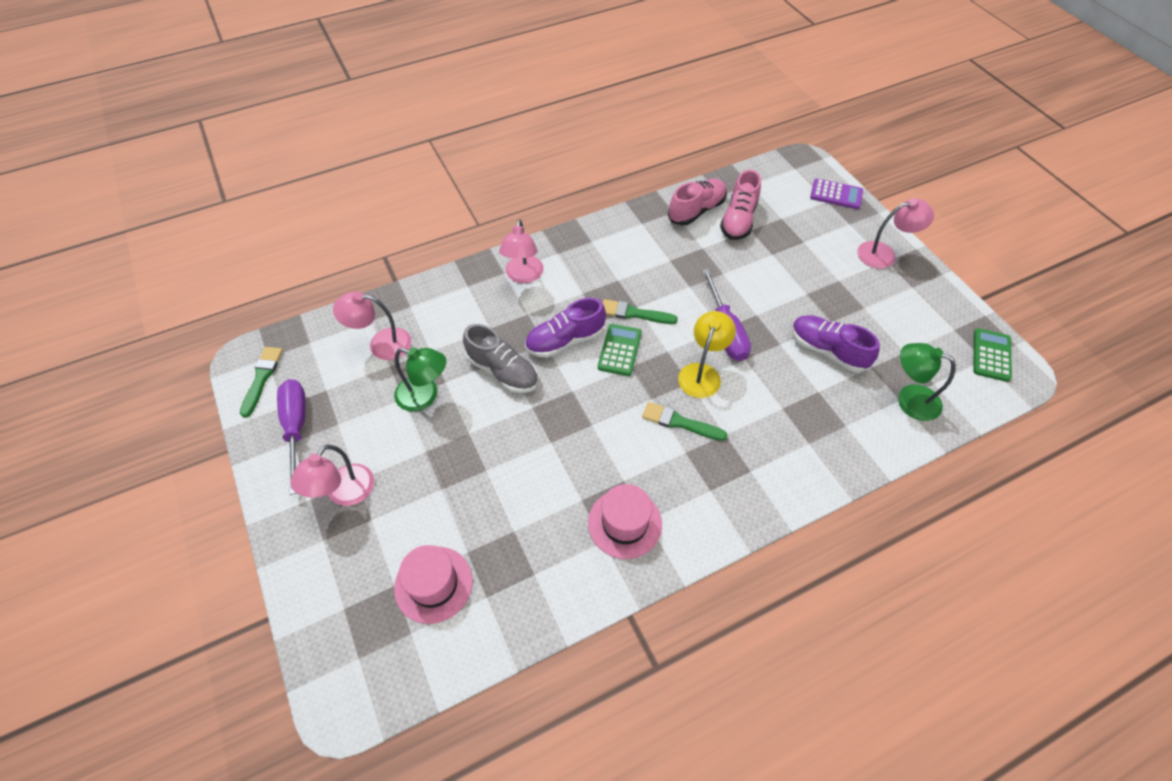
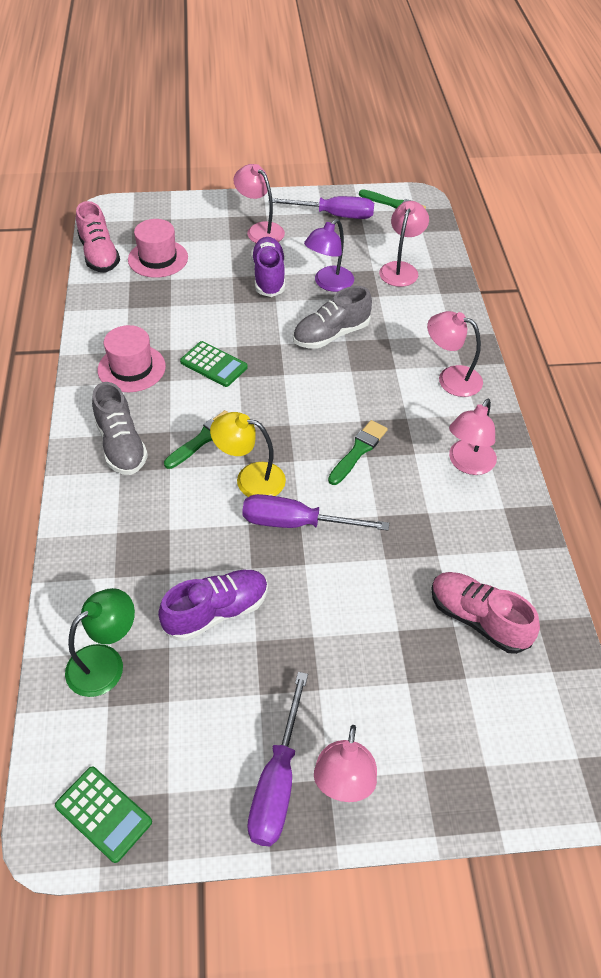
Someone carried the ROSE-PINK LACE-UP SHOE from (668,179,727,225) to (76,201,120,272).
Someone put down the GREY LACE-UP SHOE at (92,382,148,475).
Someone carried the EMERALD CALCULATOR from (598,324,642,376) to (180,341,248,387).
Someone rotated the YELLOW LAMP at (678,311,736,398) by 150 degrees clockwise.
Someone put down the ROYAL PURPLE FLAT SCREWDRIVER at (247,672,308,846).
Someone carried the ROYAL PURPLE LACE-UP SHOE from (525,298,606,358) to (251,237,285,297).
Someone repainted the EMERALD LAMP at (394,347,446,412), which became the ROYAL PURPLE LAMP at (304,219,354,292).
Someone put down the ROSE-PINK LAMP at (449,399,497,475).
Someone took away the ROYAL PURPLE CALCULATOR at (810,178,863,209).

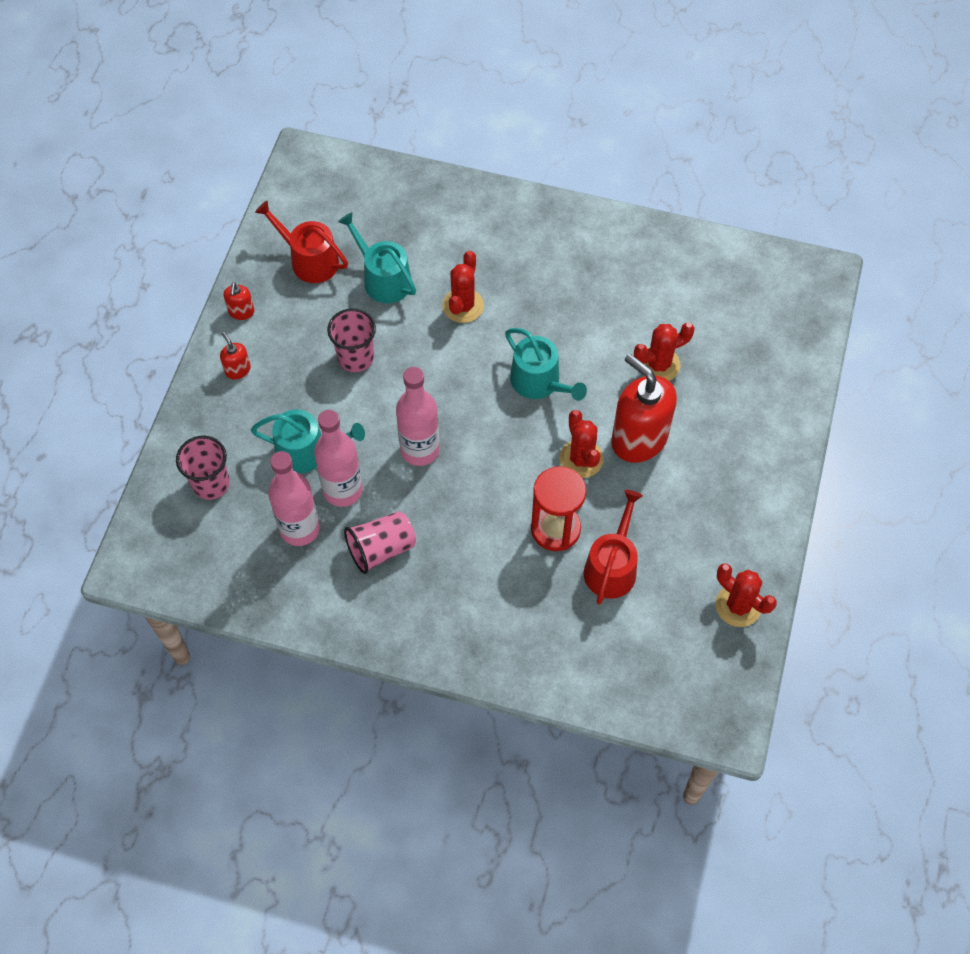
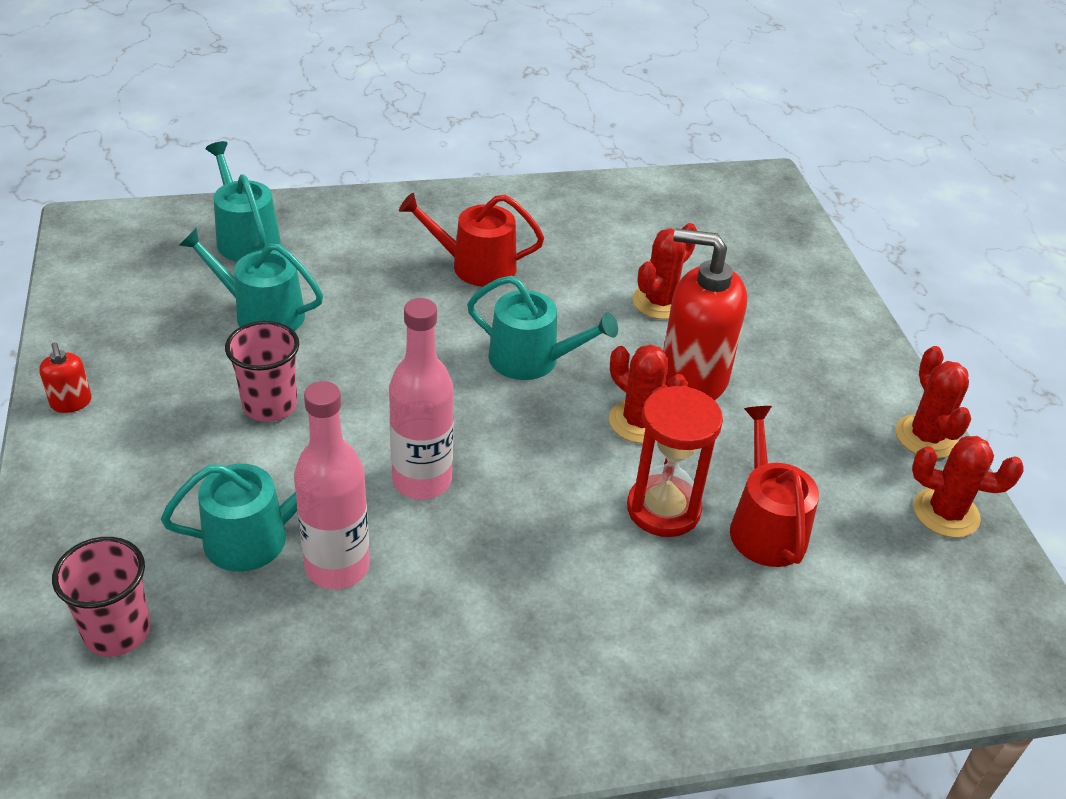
Someone put down the TEAL WATERING POT at (205,141,281,262).
Someone carried the SCARLET WATERING POT from (255,201,348,283) to (399,193,544,287).
Someone carried the SCARLET SAGUARO CACTUS from (442,251,484,323) to (896,346,971,459).
Someone took away the SCARLET SOAP PUMP at (220,332,251,380).
Someone took away the ROSE-PINK FLASK at (268,451,320,546).
Someone took away the ROSE-PINK BEAKER at (344,511,416,574).

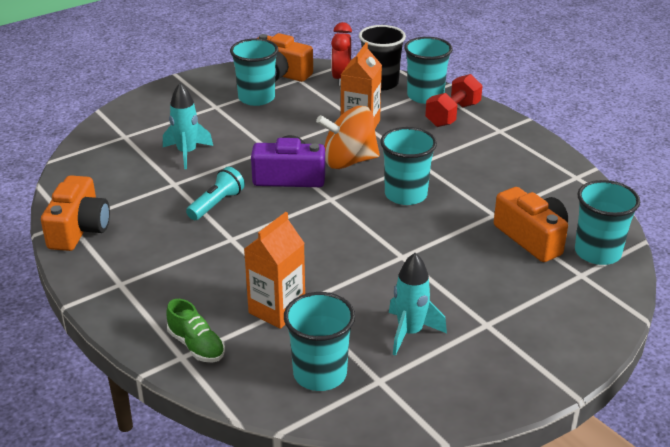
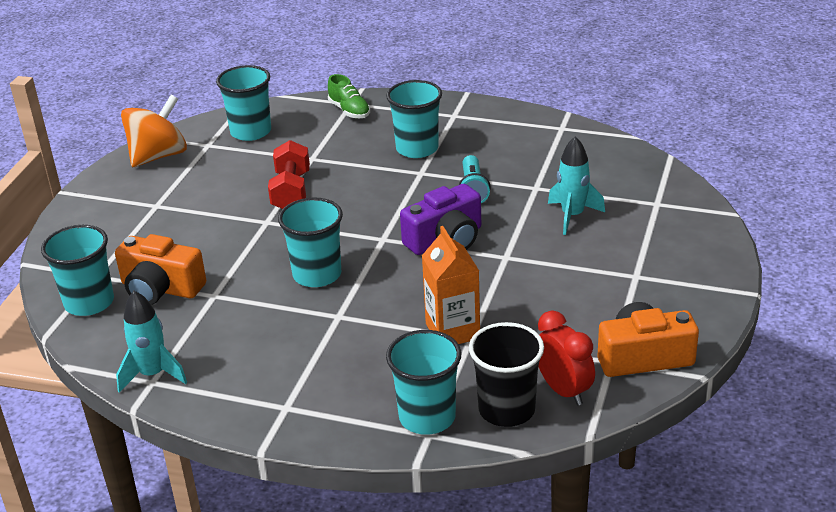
Someone carried the TEAL TOY ROCKET from (389,253,447,356) to (116,291,187,393).
Someone carried the ORANGE TOY TOP from (316,106,380,169) to (121,95,187,167).
Someone carried the SCARLET DUMBBELL from (425,74,483,127) to (268,140,310,209).
Someone rotated the EMERALD LACE-UP SHOE at (166,299,225,362) by 135 degrees counterclockwise.
Someone carried the TEAL BEAKER from (230,38,278,106) to (386,80,442,158).
Someone took away the ORANGE COMPACT CAMERA at (41,175,110,251).
Someone took away the ORANGE CARTON at (244,212,305,329).

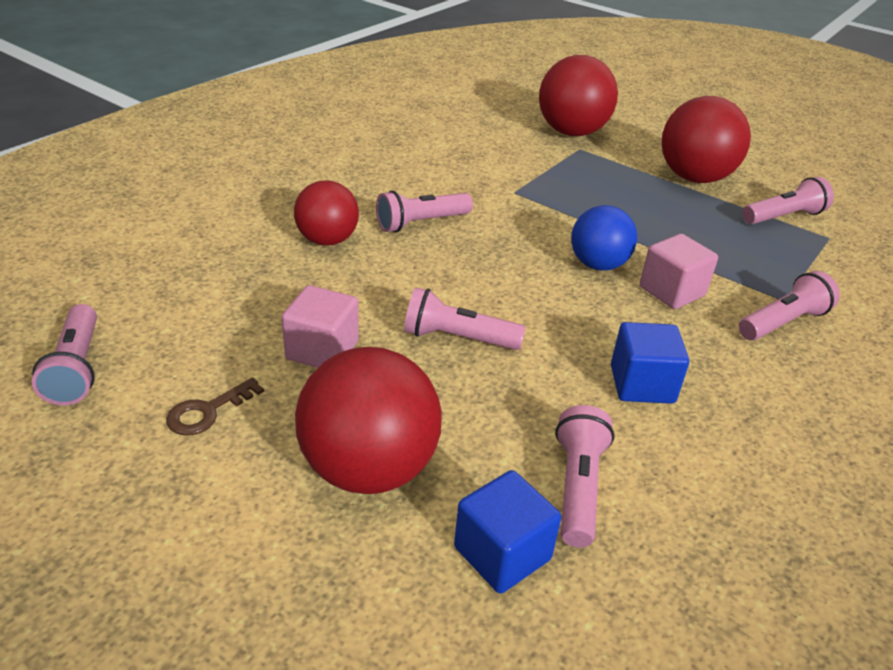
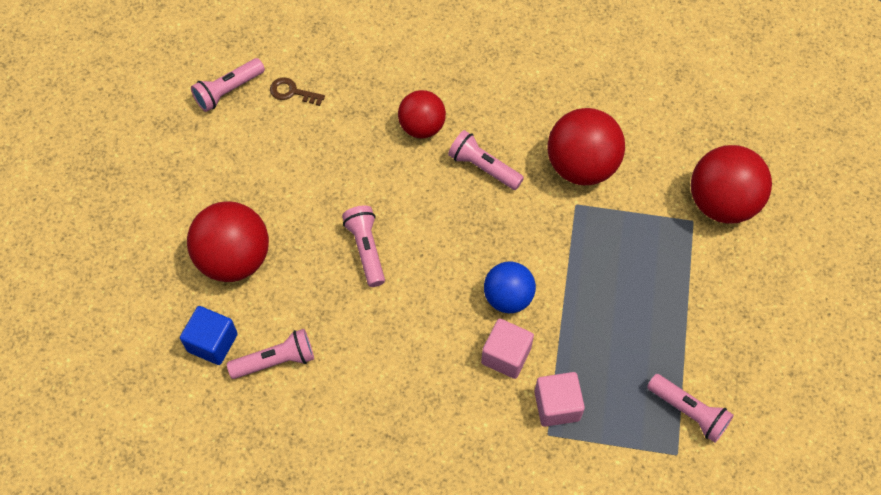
Someone carried the BROWN KEY from (166,378,264,436) to (270,77,325,106).
Someone carried the ROSE-PINK CUBE from (282,285,359,368) to (534,372,585,427).
Someone carried the SCARLET BALL from (661,96,751,183) to (547,108,625,185).
Someone took away the BLUE CUBE at (611,322,689,404).
Someone took away the ROSE-PINK FLASHLIGHT at (739,271,840,341).

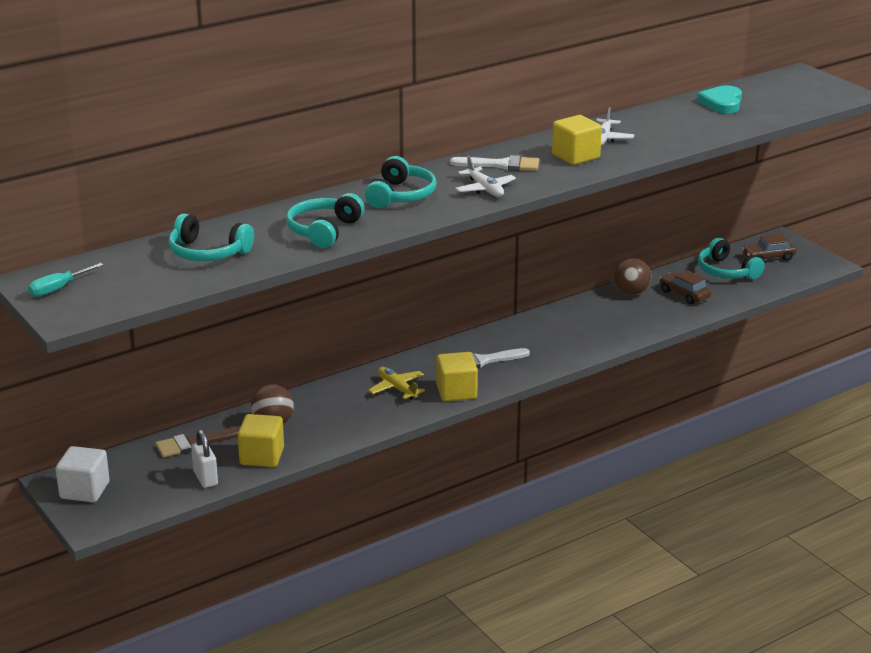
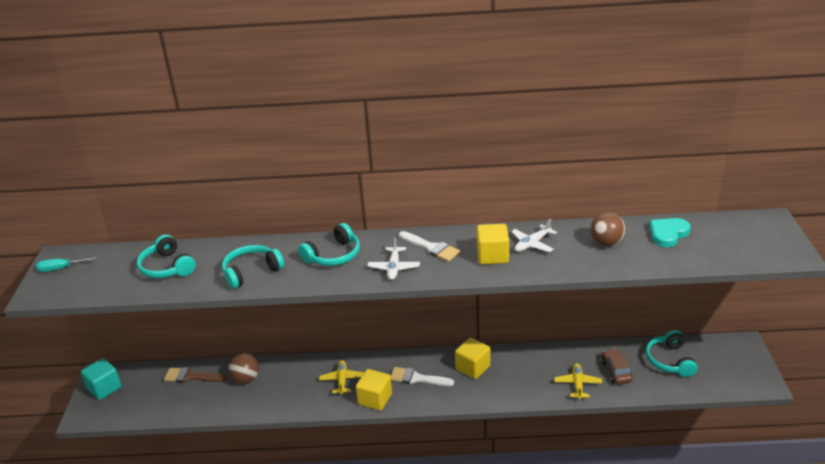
Someone repainted the PURE WHITE CUBE at (56,446,110,502), which became the TEAL CUBE at (81,358,121,400).
Someone carried the YELLOW CUBE from (237,414,284,467) to (455,338,491,379).
Someone put down the YELLOW PLANE at (554,363,602,399).
Someone carried the BROWN BALL from (614,258,651,295) to (590,212,625,246).
Someone took away the PURE WHITE LOCK at (191,430,218,488).
Someone took away the BROWN CAR at (742,234,796,261).

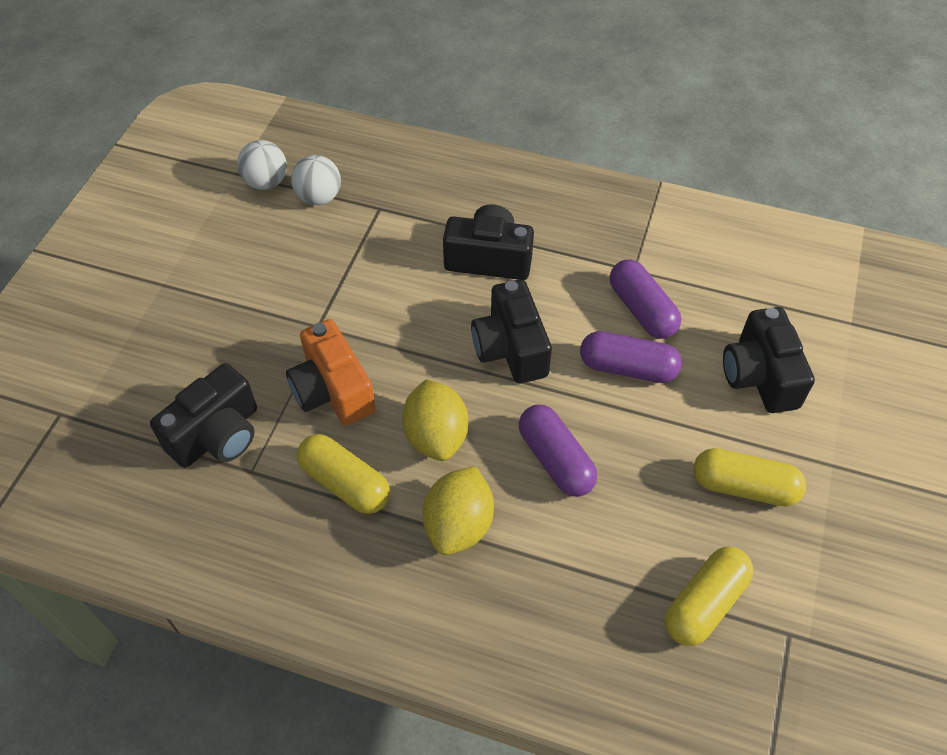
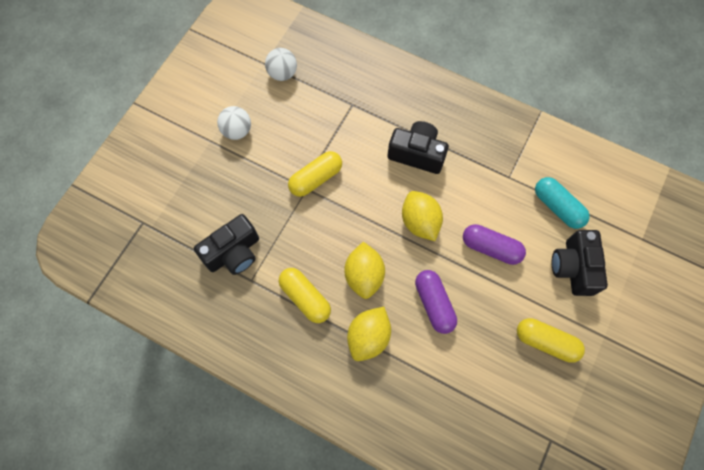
Someone carried the PURE WHITE BALL from (291,155,341,205) to (217,106,251,140).
Someone carried the YELLOW CAPSULE from (665,547,753,646) to (288,151,342,197).
Someone swapped the EBONY COMPACT CAMERA at (471,279,552,383) for the YELLOW LEMON at (402,191,443,241).
Someone put down the TEAL CAPSULE at (535,177,590,229).
Someone took away the ORANGE COMPACT CAMERA at (286,319,376,425).
Someone took away the ROYAL PURPLE CAPSULE at (610,260,681,339).

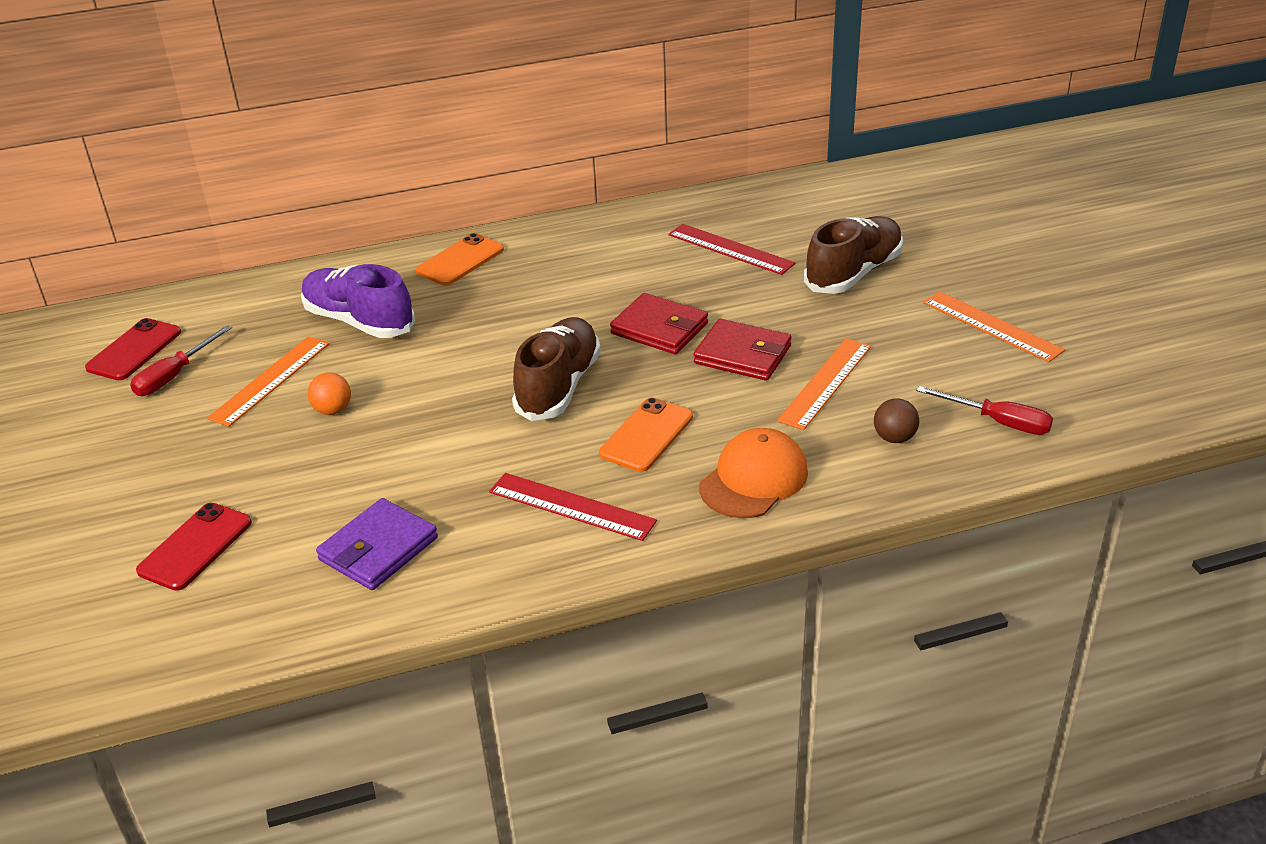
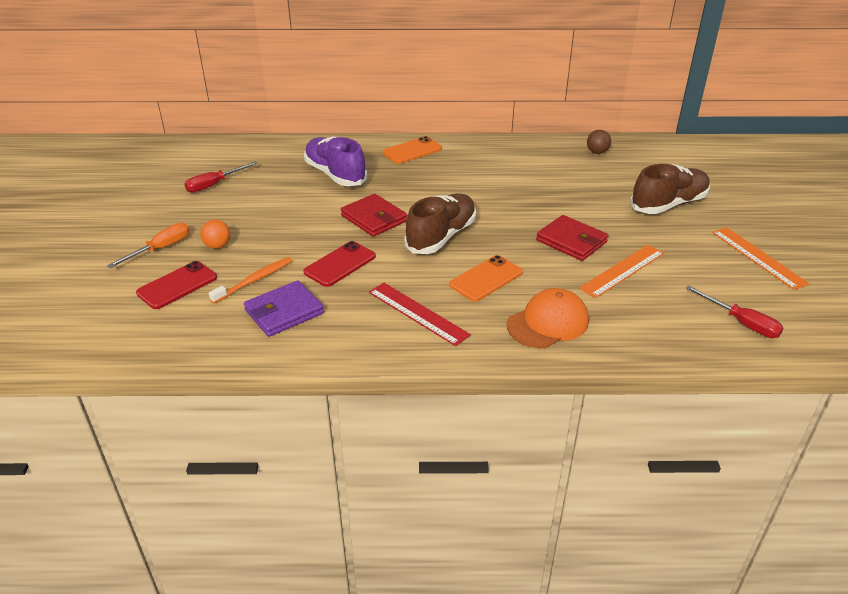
Someone put down the ORANGE FLAT SCREWDRIVER at (107,223,190,268).
Someone carried the ORANGE BALL from (307,372,351,415) to (201,220,230,249).
Someone put down the ORANGE TOOTH BRUSH at (208,257,292,304).
Someone carried the SCARLET MOBILE PHONE from (85,318,181,380) to (303,241,376,287).
Someone carried the SCARLET BILLFOLD from (610,293,708,354) to (341,194,407,237).
Someone carried the BROWN BALL from (874,398,919,443) to (587,130,611,154).
Someone took away the ORANGE STRAIGHTEDGE at (207,336,329,427).
Someone took away the SCARLET STRAIGHTEDGE at (668,224,795,275).

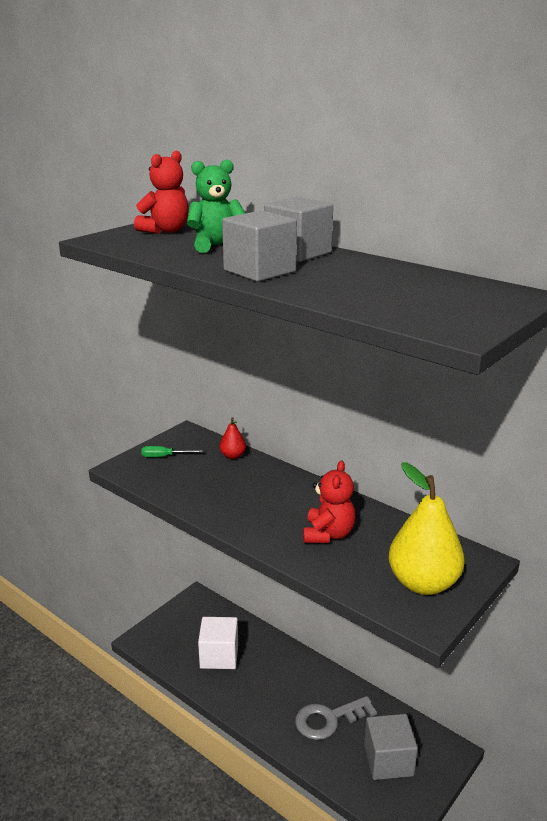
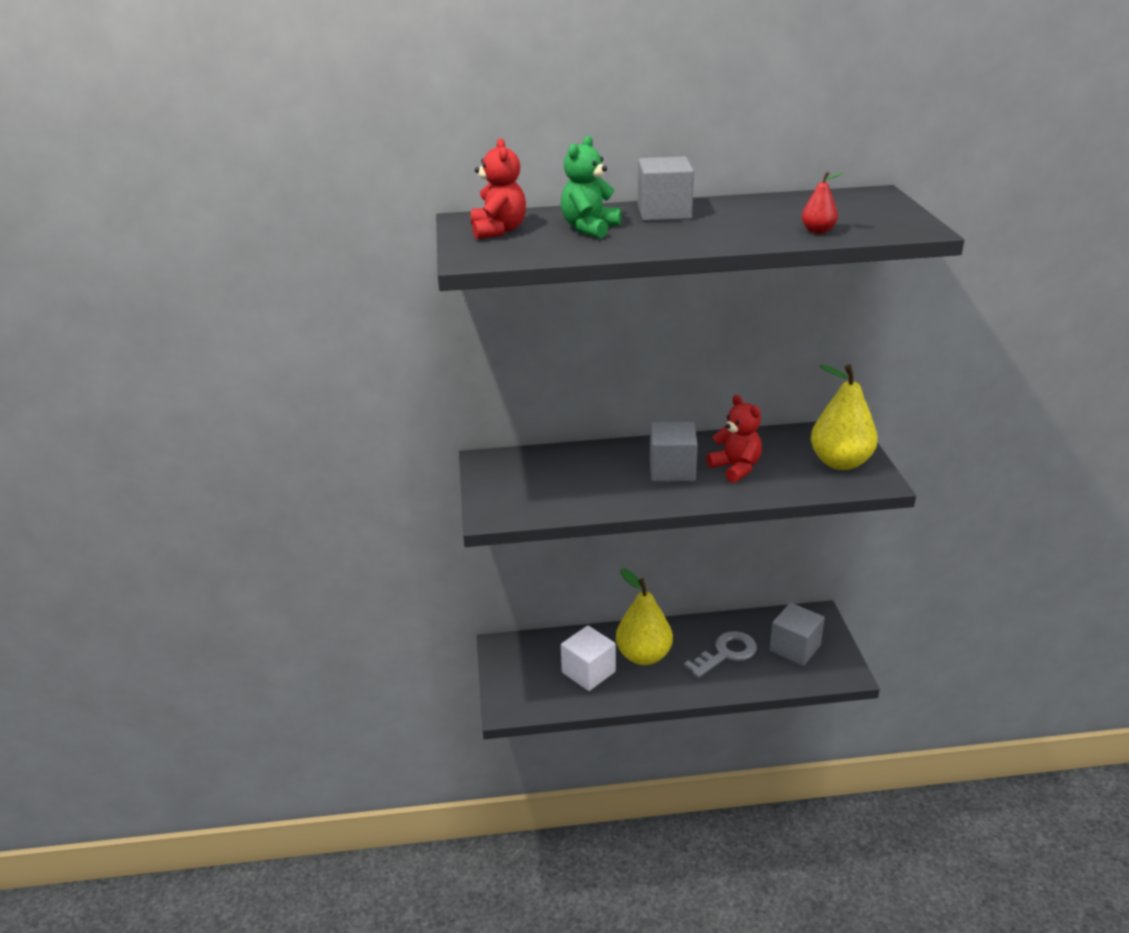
Someone put down the YELLOW PEAR at (616,569,673,665).
Someone carried the GREY CUBE from (222,210,297,282) to (650,422,697,482).
Someone rotated the GREY KEY at (295,696,377,740) by 150 degrees counterclockwise.
Someone carried the SCARLET PEAR from (220,417,246,459) to (802,172,843,234).
Someone took away the EMERALD FLAT SCREWDRIVER at (141,446,203,457).

